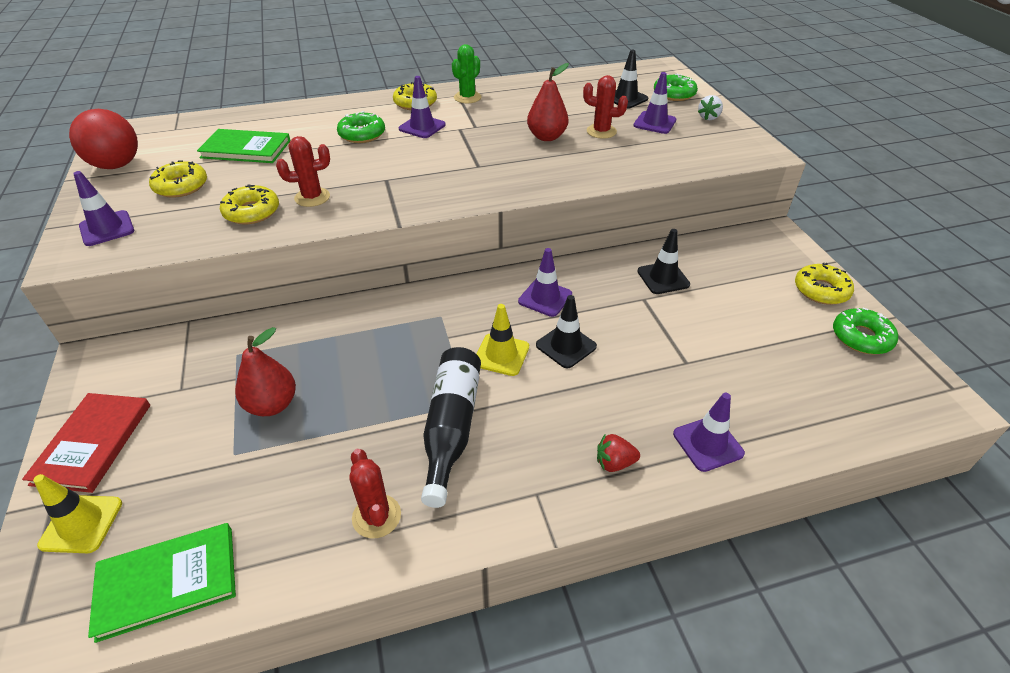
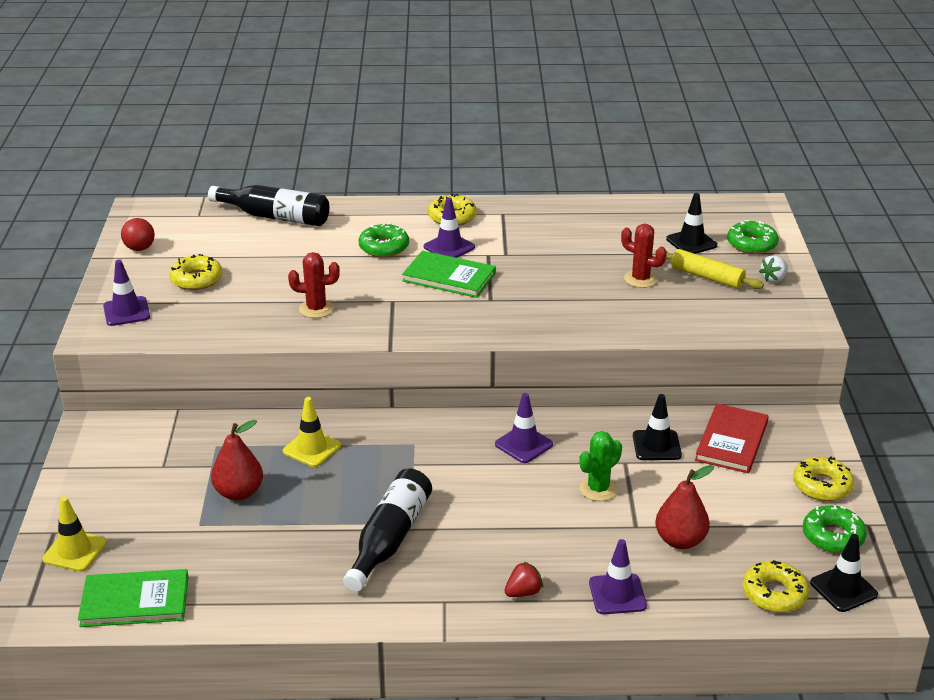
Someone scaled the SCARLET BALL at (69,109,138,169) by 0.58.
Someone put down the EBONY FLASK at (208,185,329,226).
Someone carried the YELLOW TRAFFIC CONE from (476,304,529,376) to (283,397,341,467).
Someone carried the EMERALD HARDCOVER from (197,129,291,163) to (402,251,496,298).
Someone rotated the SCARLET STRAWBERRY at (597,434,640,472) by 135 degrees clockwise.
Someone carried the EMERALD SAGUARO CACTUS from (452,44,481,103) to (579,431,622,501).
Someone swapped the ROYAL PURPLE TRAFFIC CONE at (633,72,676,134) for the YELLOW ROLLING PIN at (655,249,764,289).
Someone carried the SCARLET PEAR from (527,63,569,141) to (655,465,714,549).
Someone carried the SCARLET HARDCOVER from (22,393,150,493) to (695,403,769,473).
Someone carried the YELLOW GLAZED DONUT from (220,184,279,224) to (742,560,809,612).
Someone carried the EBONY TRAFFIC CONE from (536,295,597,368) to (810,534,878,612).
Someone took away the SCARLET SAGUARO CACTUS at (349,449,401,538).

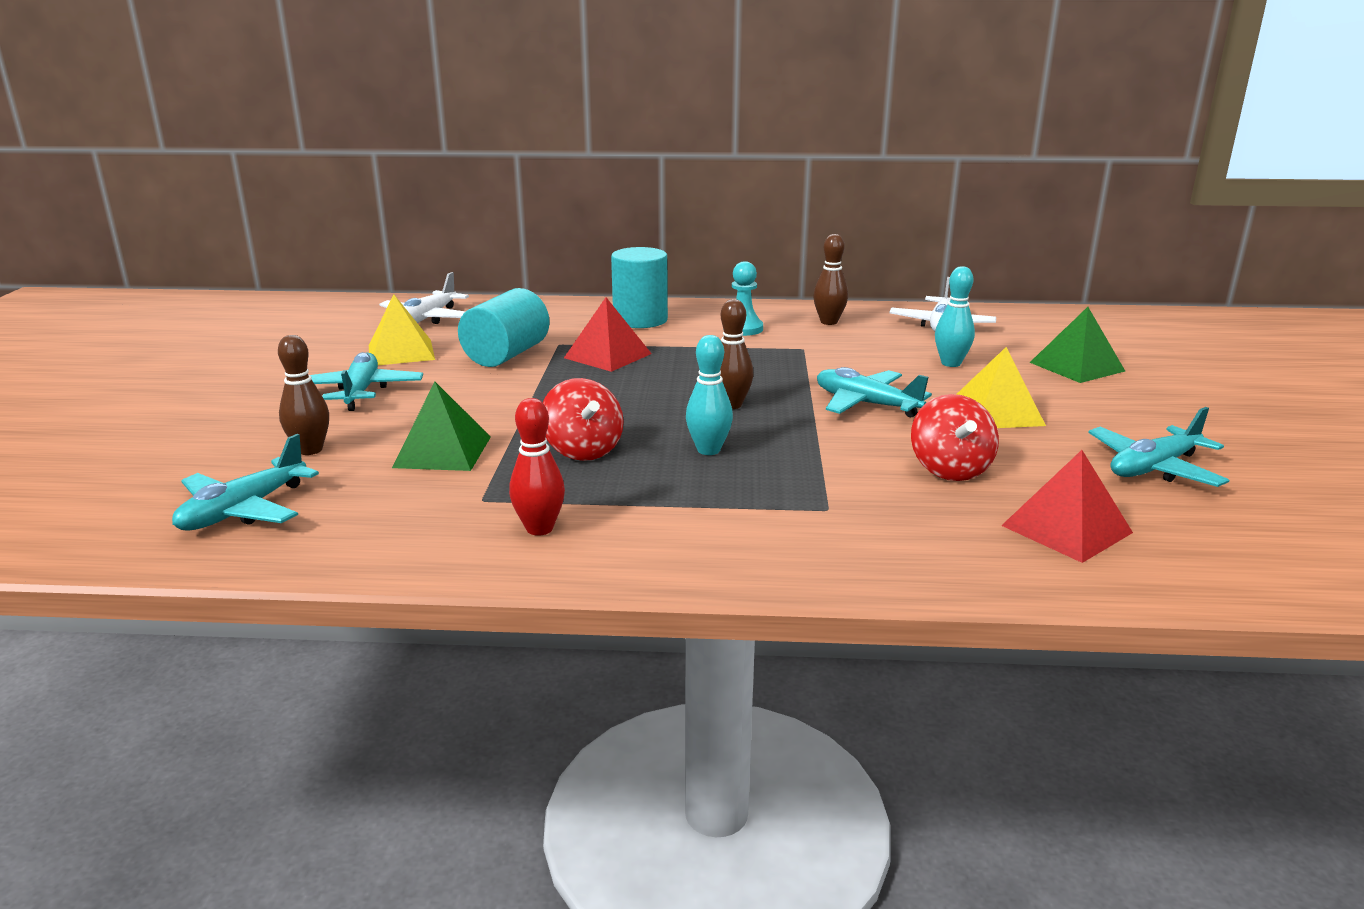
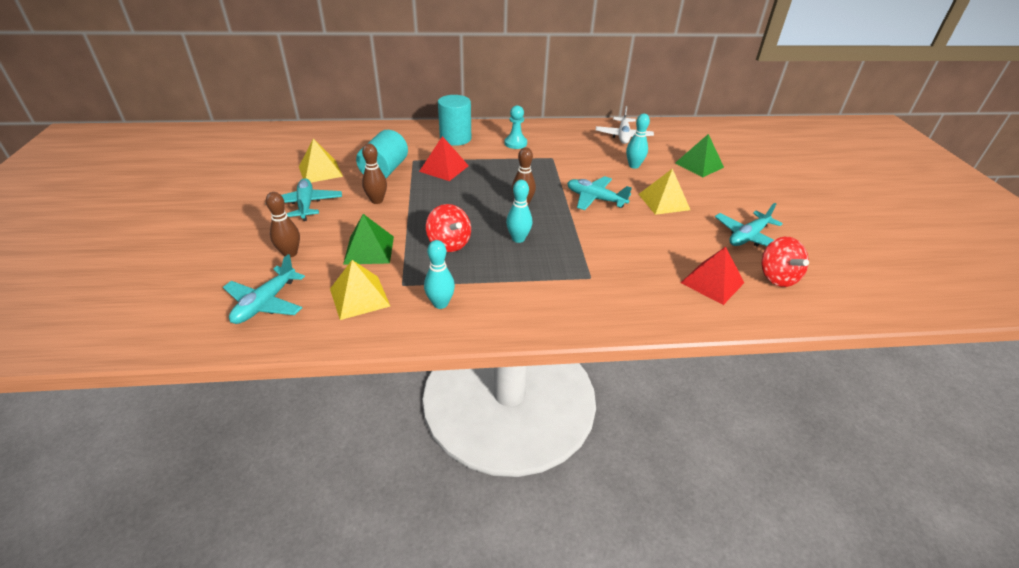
Someone put down the YELLOW SOLID PYRAMID at (330,260,390,320).
Someone carried the BROWN BOWLING PIN from (813,234,848,325) to (362,144,387,204).
Someone repainted the SCARLET BOWLING PIN at (509,398,565,536), which became the TEAL BOWLING PIN at (424,240,455,309).
Someone carried the SCARLET TOY TOP from (911,394,999,481) to (761,237,809,287).
Someone took away the PURE WHITE PLANE at (379,272,469,324).

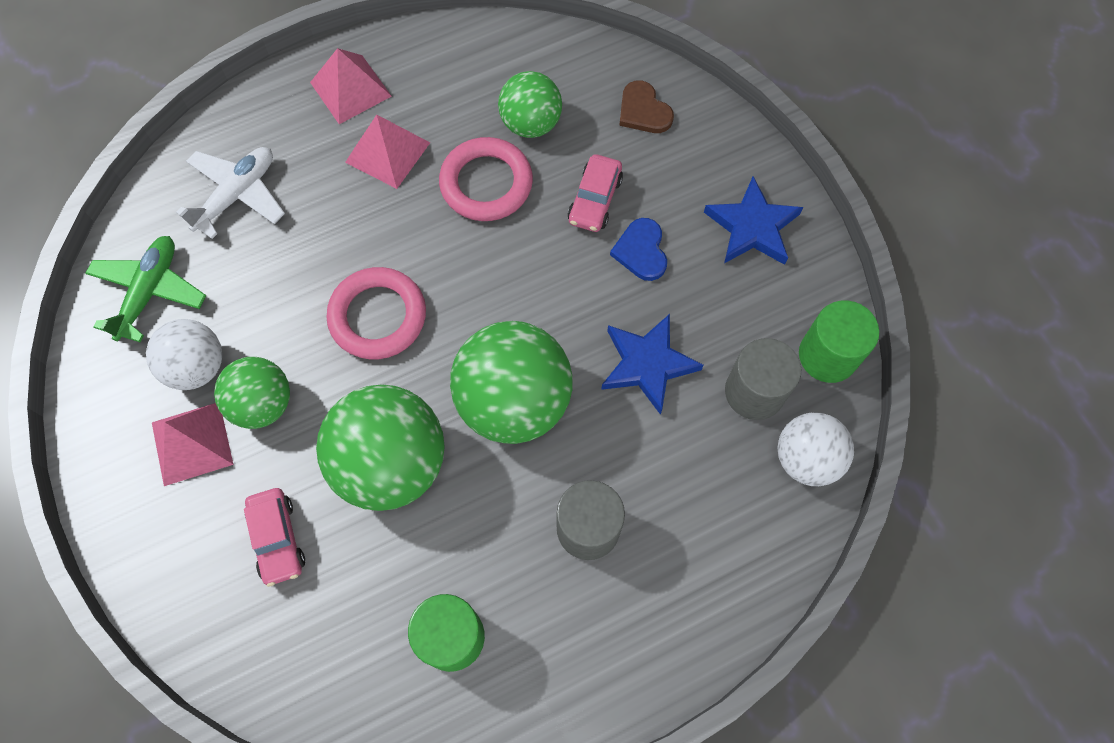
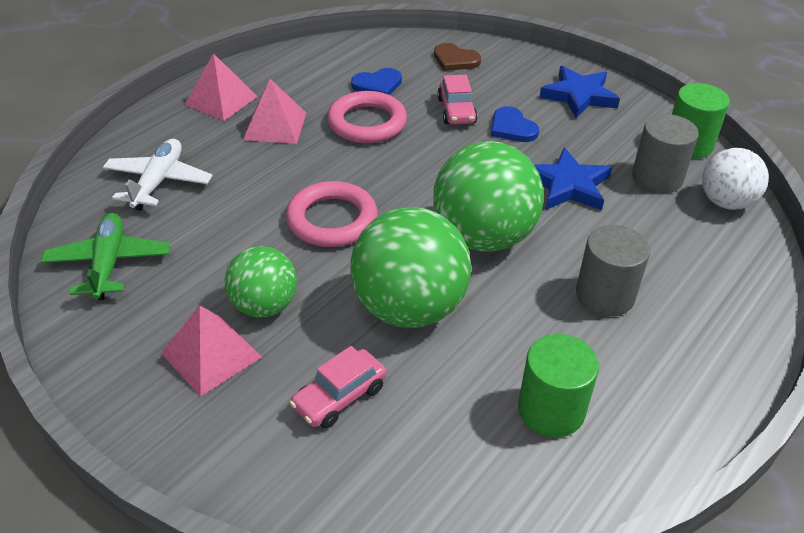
Someone rotated the ROSE-PINK CAR at (244,488,305,587) by 90 degrees clockwise.
Someone swapped the EMERALD BALL at (498,71,562,138) for the BLUE HEART SHAPE at (351,68,402,95).
Someone took away the PURE WHITE BALL at (146,319,222,390).

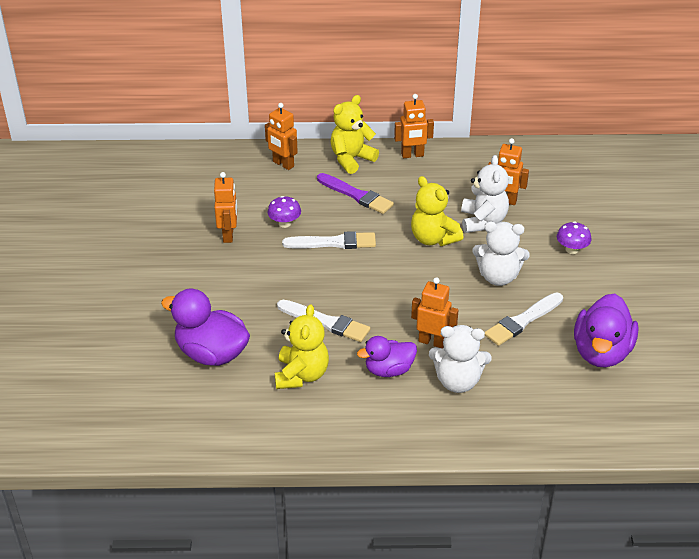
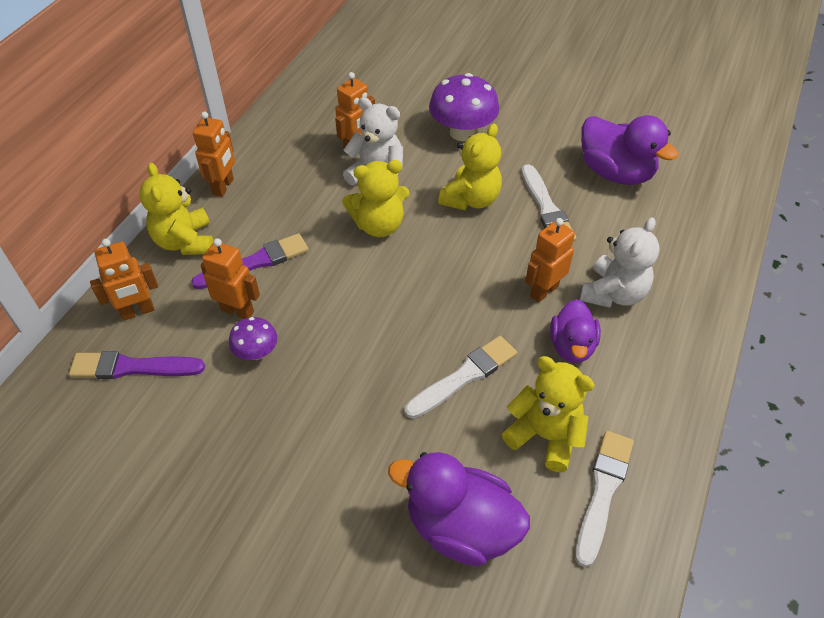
Someone put down the ROYAL PURPLE PAINTBRUSH at (69,351,205,379).
Someone carried the ORANGE ROBOT FIGURE from (214,172,237,243) to (200,238,260,319).
Someone rotated the ROYAL PURPLE DUCK at (161,289,250,366) by 60 degrees clockwise.
Someone scaled the ROYAL PURPLE MUSHROOM at (557,221,591,254) by 1.82.
Someone repainted the PURE WHITE STUFFED BEAR at (472,221,530,286), which became the YELLOW STUFFED BEAR at (438,124,502,210).
Someone carried the PURE WHITE PAINTBRUSH from (282,231,376,249) to (575,431,634,567).

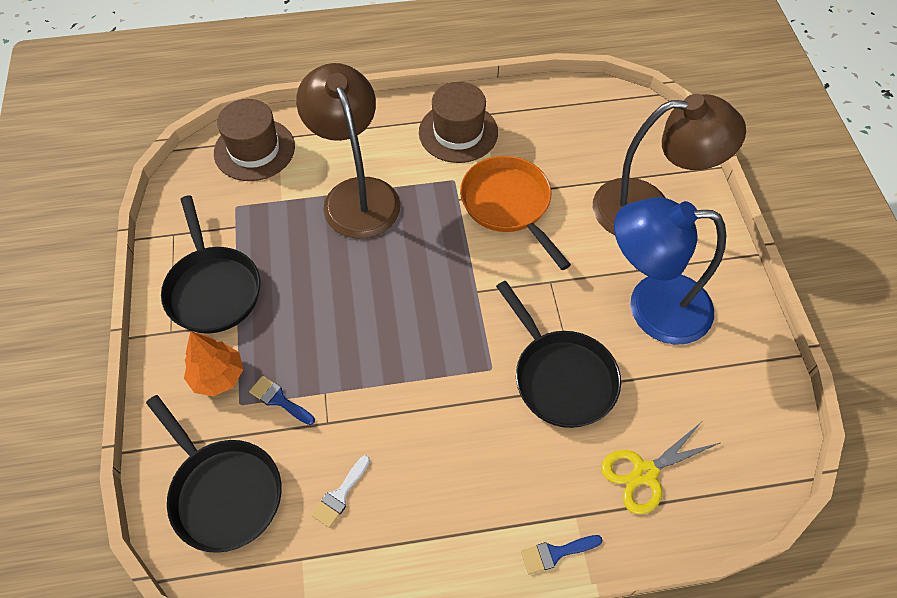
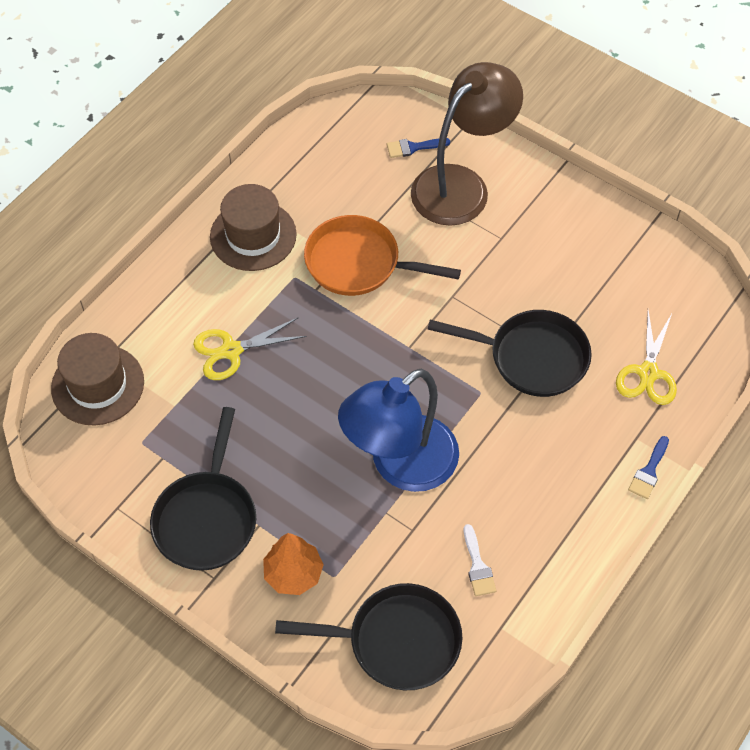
Someone rotated the EBONY SKILLET at (161,195,260,334) by 75 degrees clockwise.
Someone swapped the BROWN LAMP at (296,63,400,239) for the YELLOW PAIR OF SCISSORS at (193,318,306,380).
Someone carried the BLUE LAMP from (614,197,726,345) to (338,369,459,492).
Someone carried the BLUE PAINTBRUSH from (249,376,315,425) to (387,138,450,158).

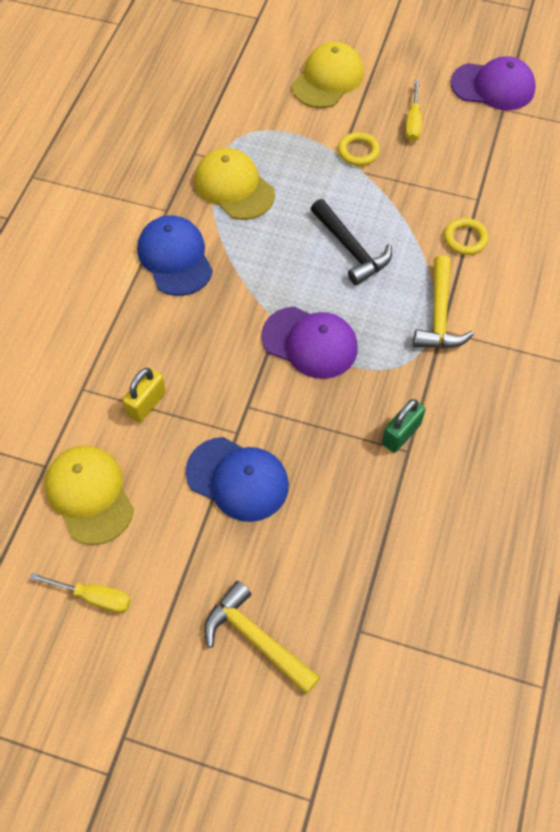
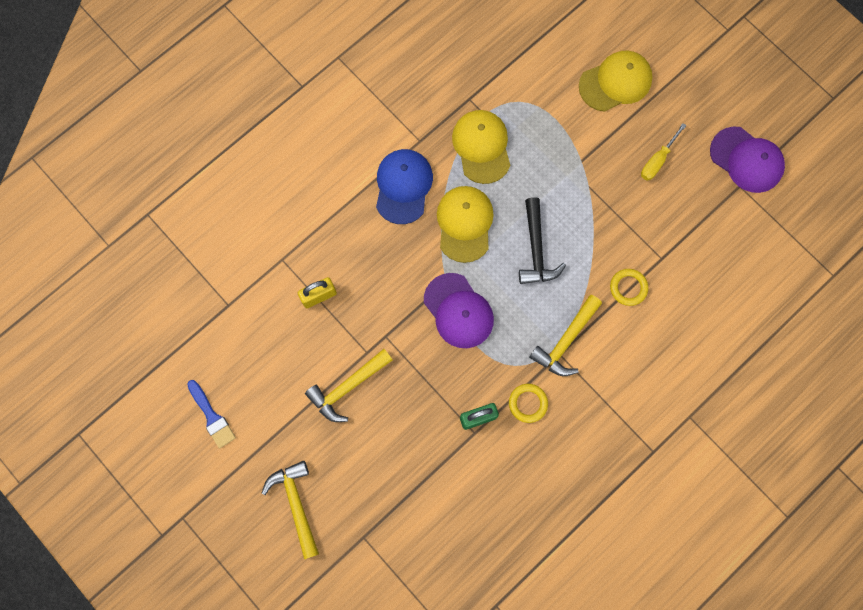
Someone swapped the YELLOW FLAT SCREWDRIVER at (29,573,131,613) for the BLUE PAINTBRUSH at (187,380,236,448).
Someone swapped the BLUE BASEBALL CAP at (185,437,289,522) for the YELLOW CLAW HAMMER at (305,349,392,422).
Someone carried the YELLOW BASEBALL CAP from (45,446,134,545) to (437,186,494,263).
Someone carried the YELLOW RING from (338,132,380,166) to (509,384,548,423).

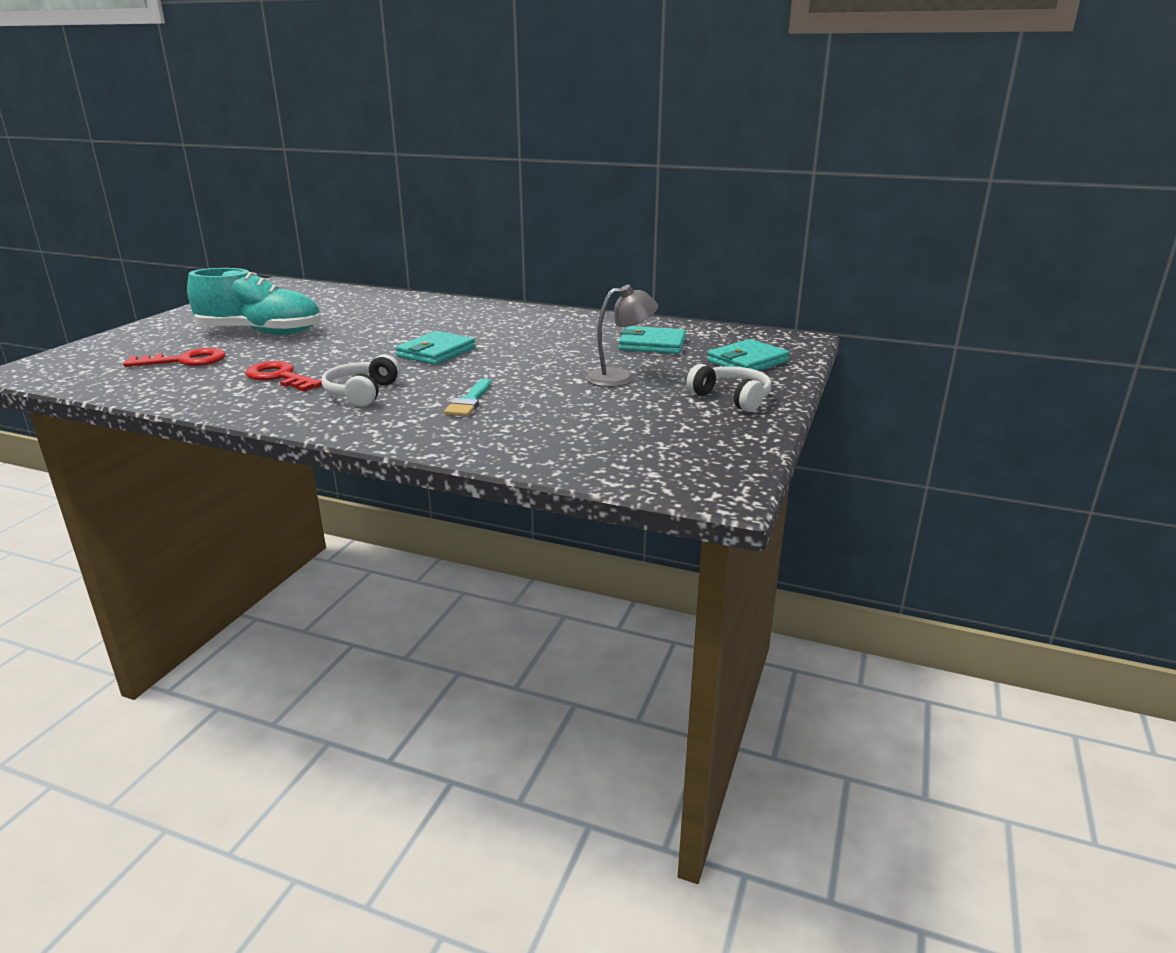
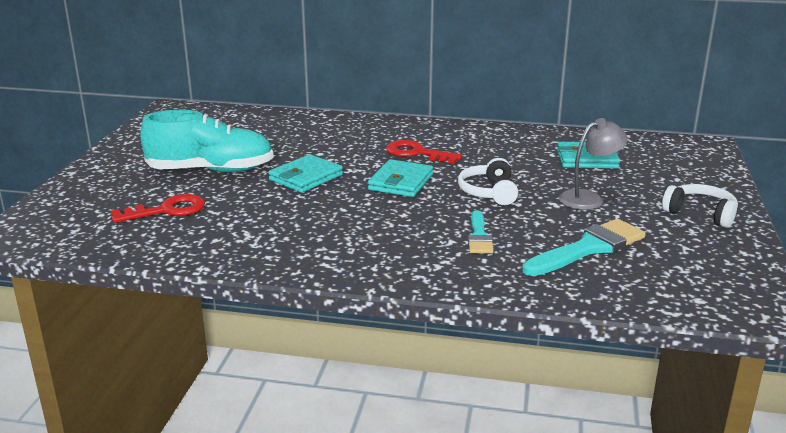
Someone carried the TEAL BILLFOLD from (707,339,790,371) to (268,154,343,193).
Someone carried the SCARLET KEY from (245,361,322,392) to (386,140,462,164).
Someone carried the PURE WHITE HEADSET from (322,354,400,407) to (458,158,518,205).
Someone put down the TEAL PAINTBRUSH at (522,219,646,276).

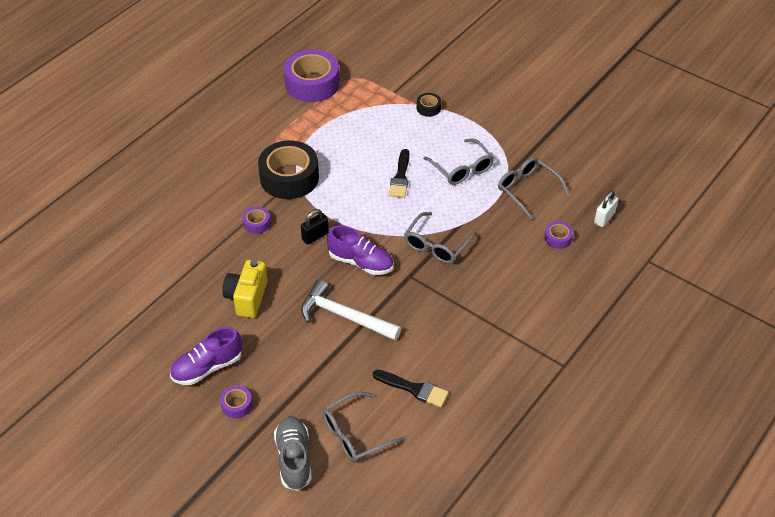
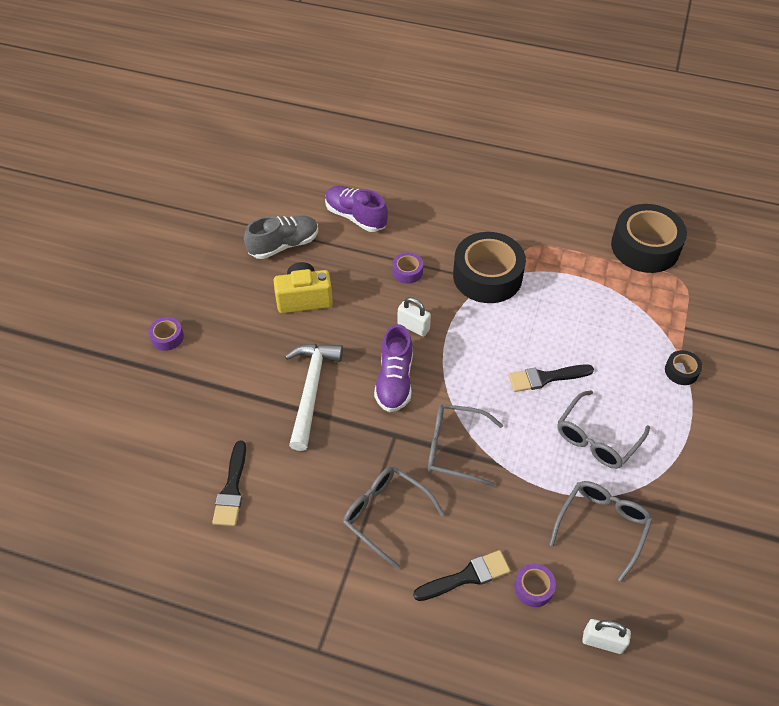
Someone carried the GREY LACE-UP SHOE from (274,416,312,491) to (244,215,318,259).
Someone carried the ROYAL PURPLE LACE-UP SHOE from (170,327,242,385) to (325,186,388,232).
Someone carried the GREY EYEGLASSES from (323,392,405,462) to (343,467,445,570).
Someone repainted the EBONY LOCK at (301,209,329,245), which became the PURE WHITE LOCK at (398,297,431,337).
Someone put down the EBONY PAINTBRUSH at (413,550,510,601).
Someone repainted the ROYAL PURPLE ROLL OF TAPE at (284,50,340,102), which became the EBONY ROLL OF TAPE at (611,204,687,273).

